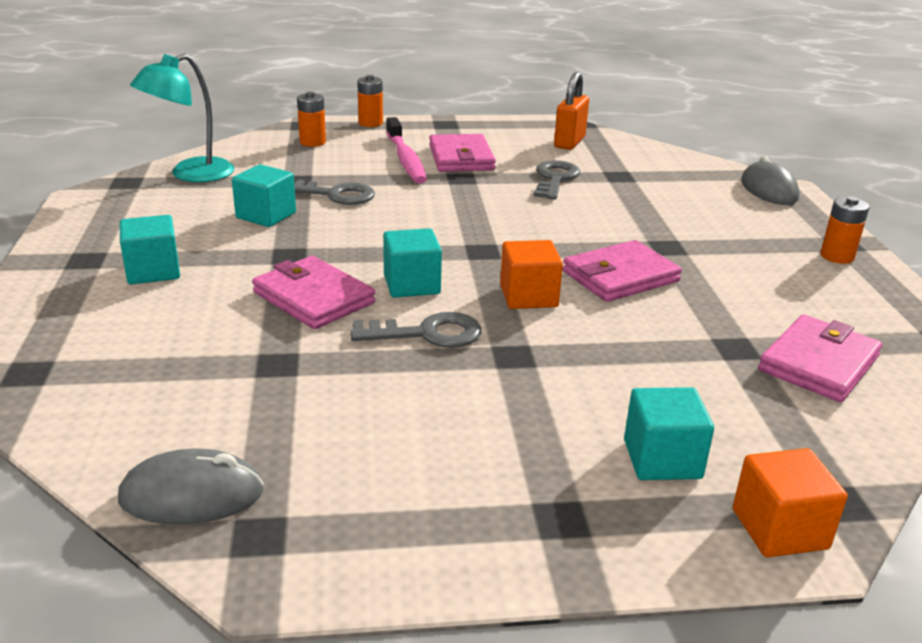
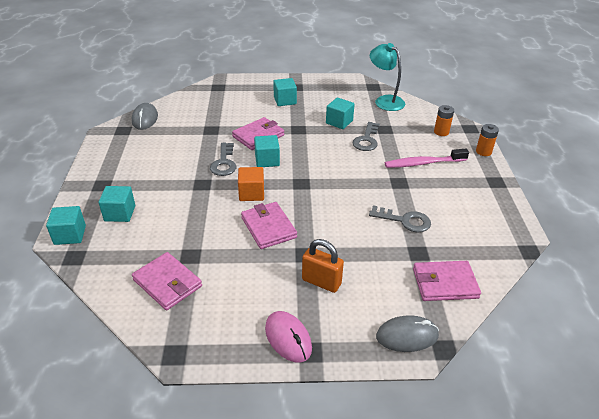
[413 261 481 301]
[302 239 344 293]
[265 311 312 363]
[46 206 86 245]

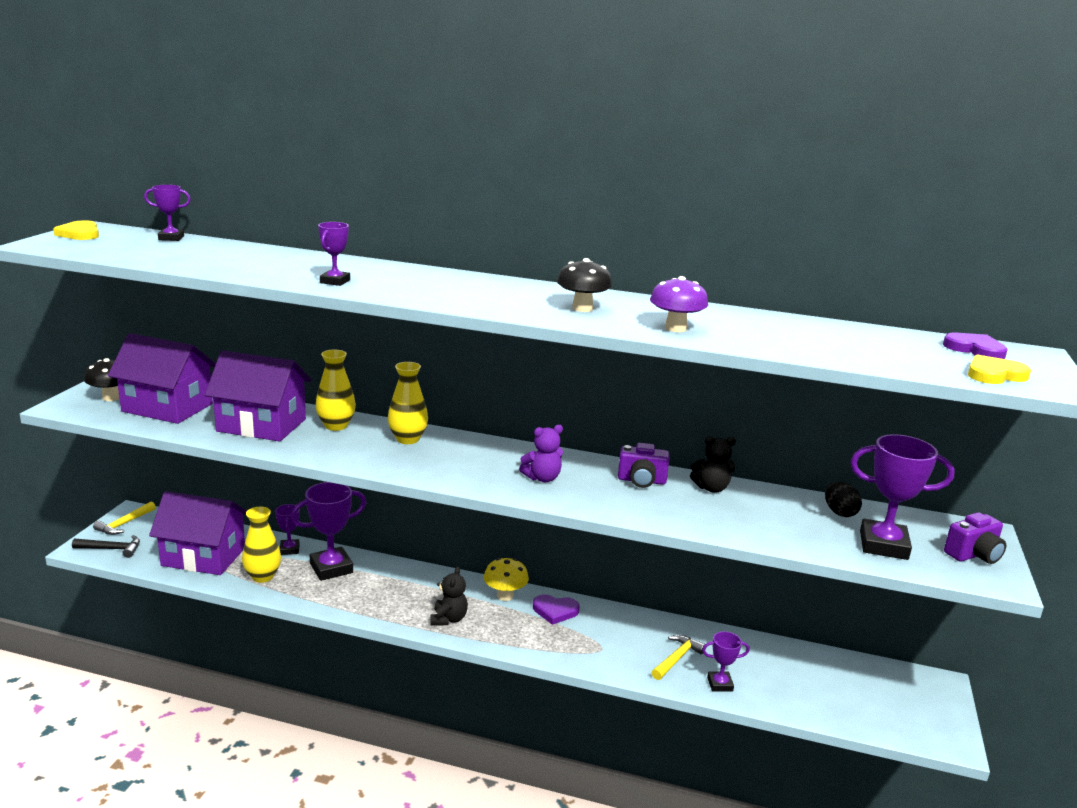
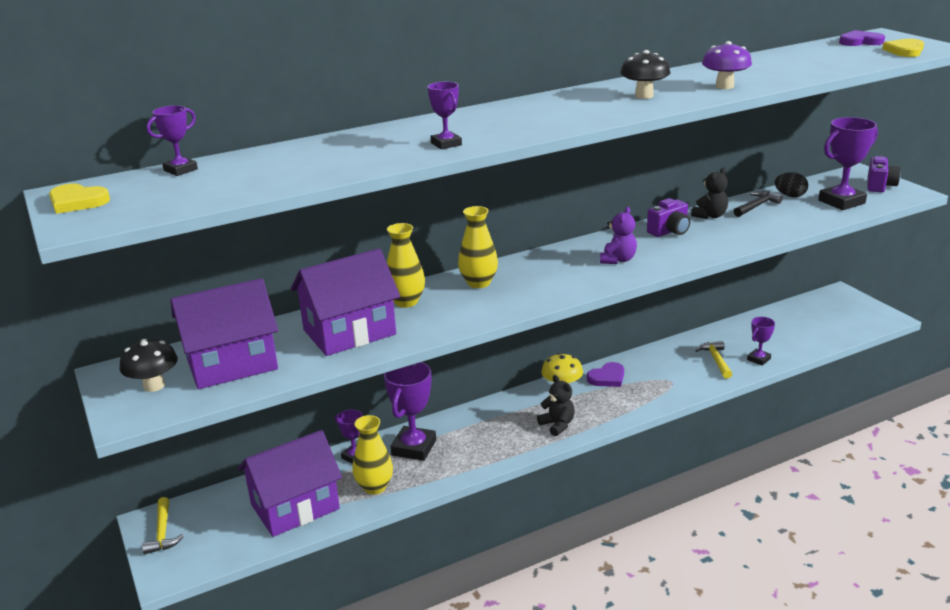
[734 191 783 217]

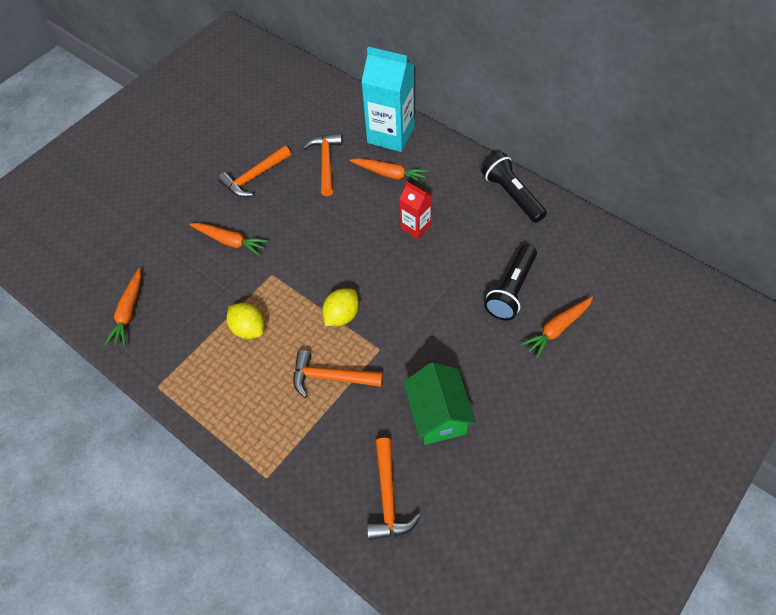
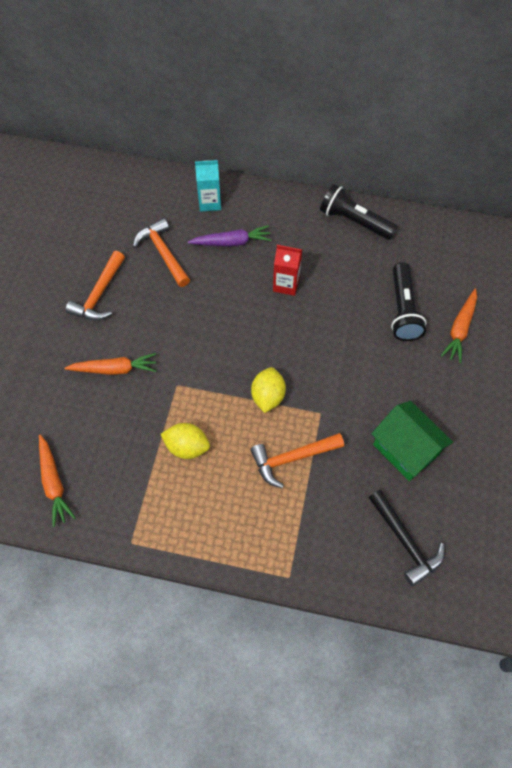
[188 225 272 246]
[369 490 445 586]
[195 160 221 212]

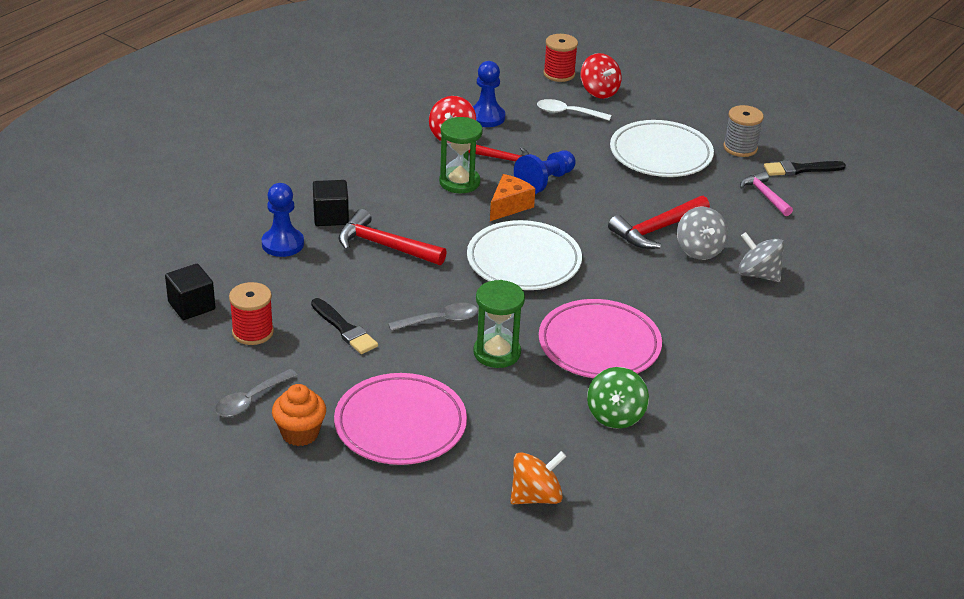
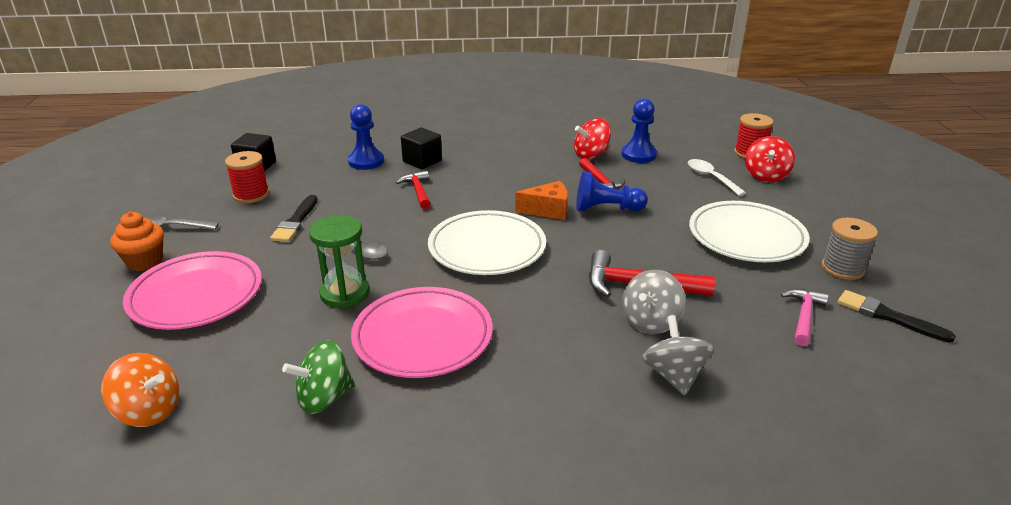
[439 117 483 193] (first image)
[396 170 431 209]

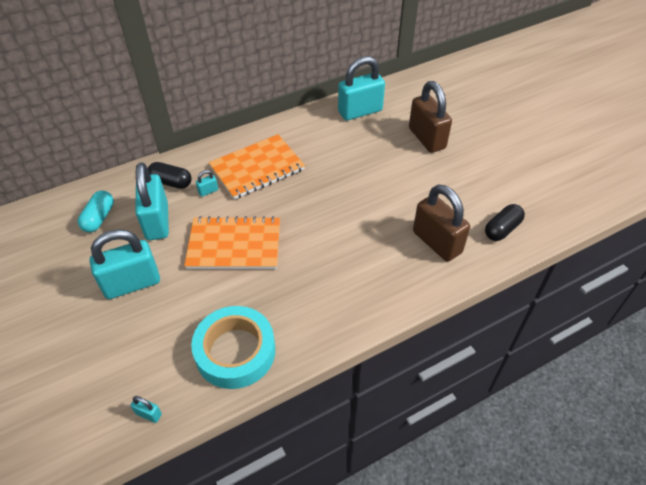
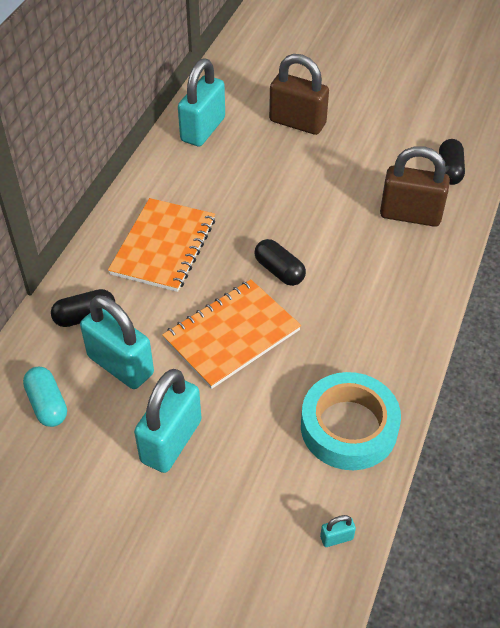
[196 170 218 197] (first image)
[255 239 306 286]

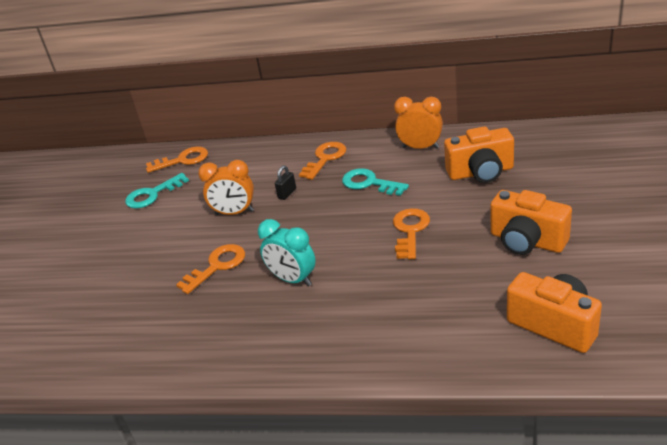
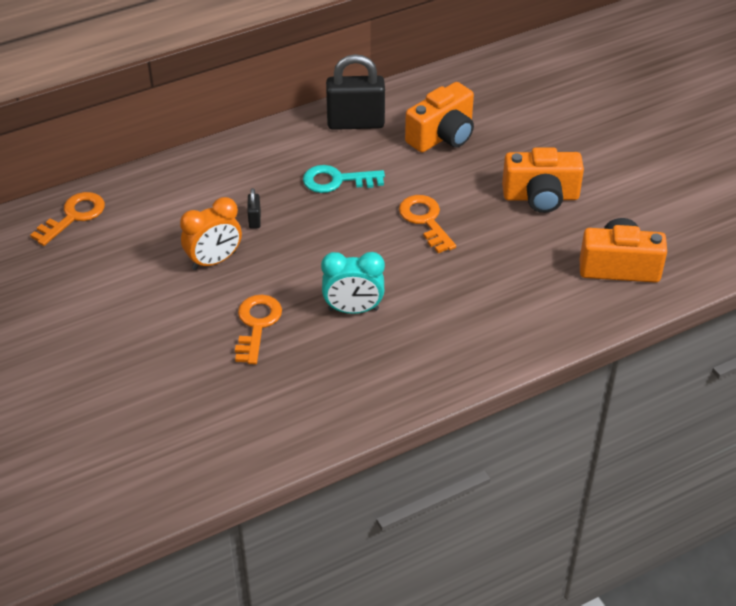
[125 173 189 209] (first image)
[299 142 346 180] (first image)
[326 54 385 130]

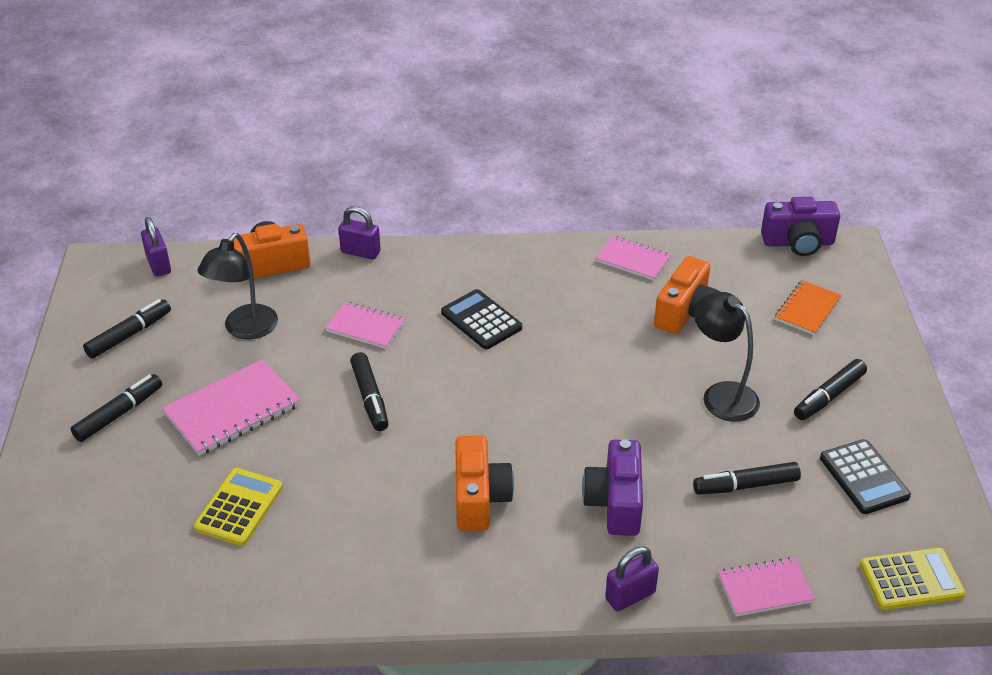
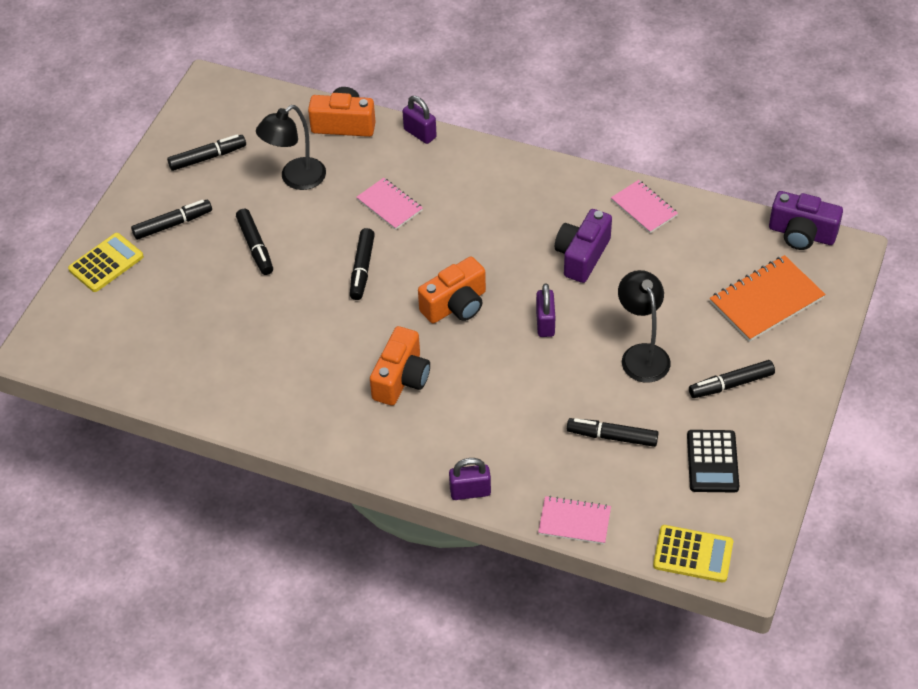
[441 289 522 349] (first image)
[536 284 555 337]
[68 233 144 292]
[555 209 612 283]
[418 256 486 323]
[236 209 273 275]
[710 255 826 342]

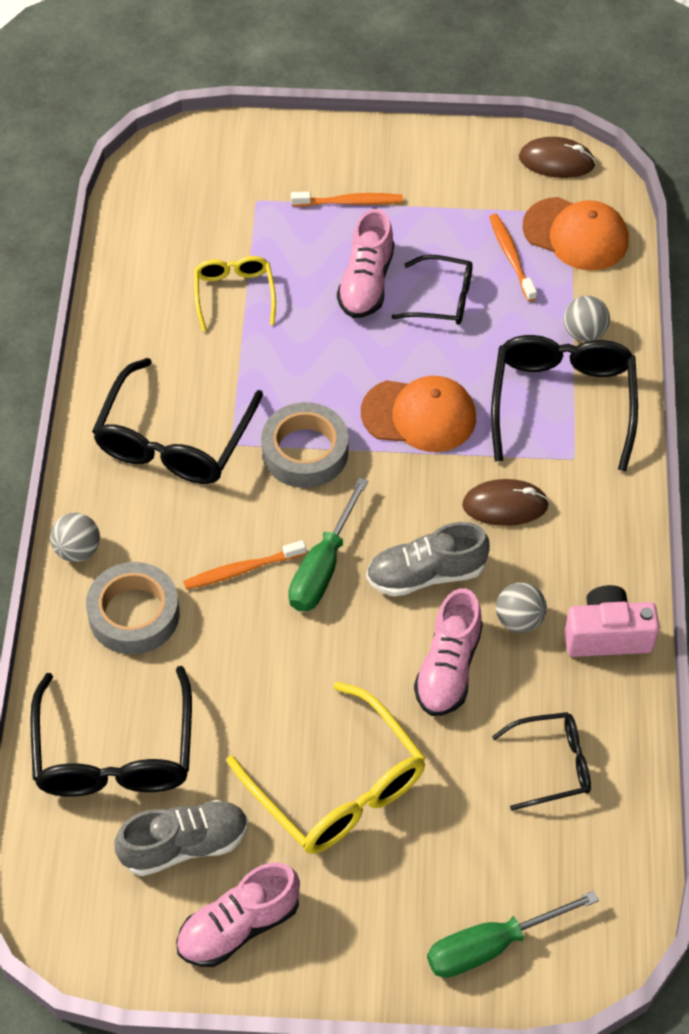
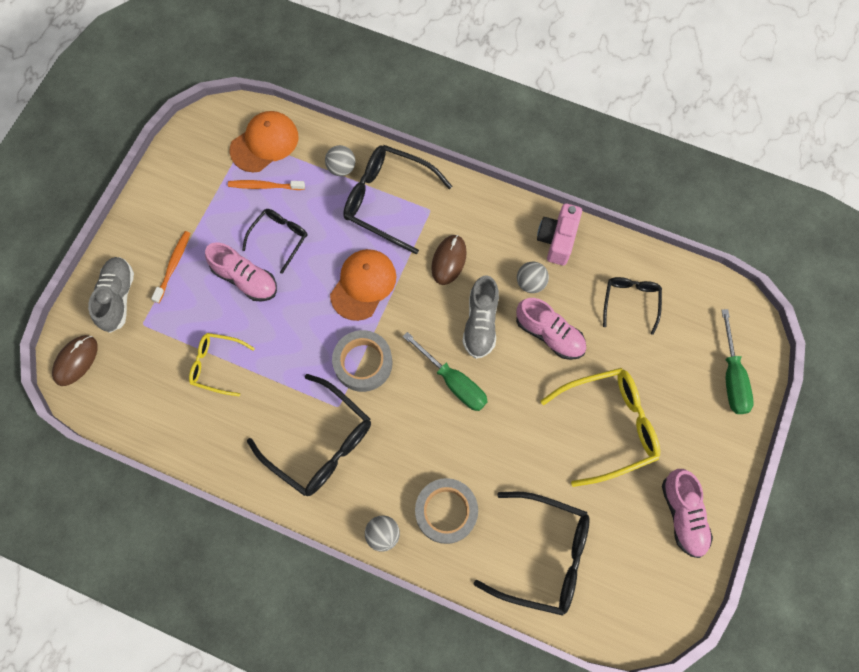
[183 540 306 590] (first image)
[88 257 134 333]
[52 335 98 386]

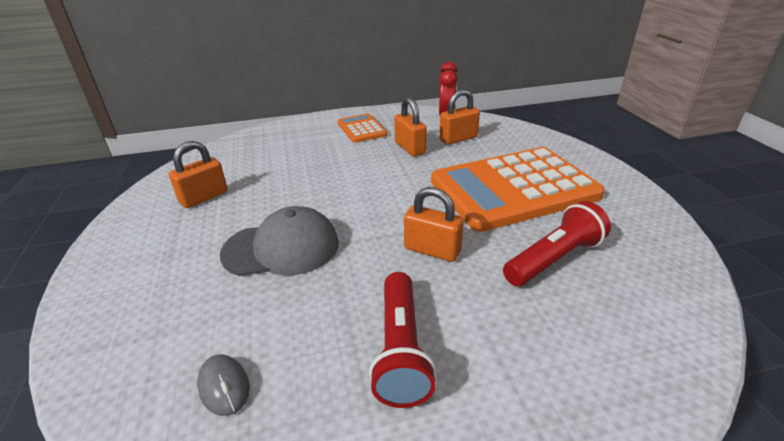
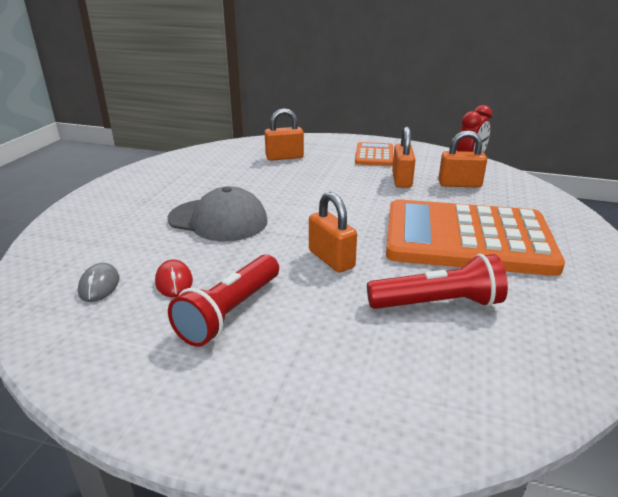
[155 259 193 297]
[265 108 304 161]

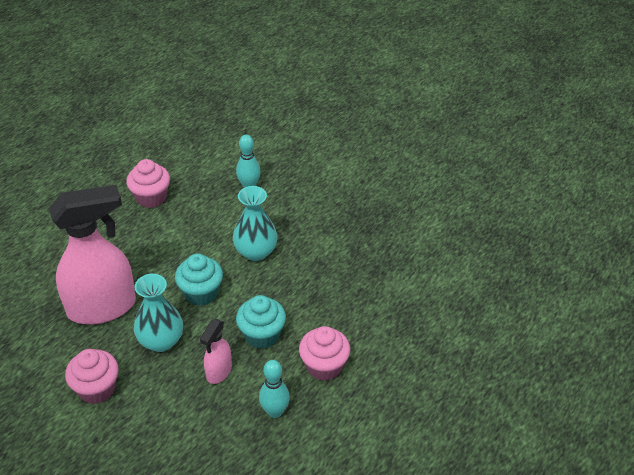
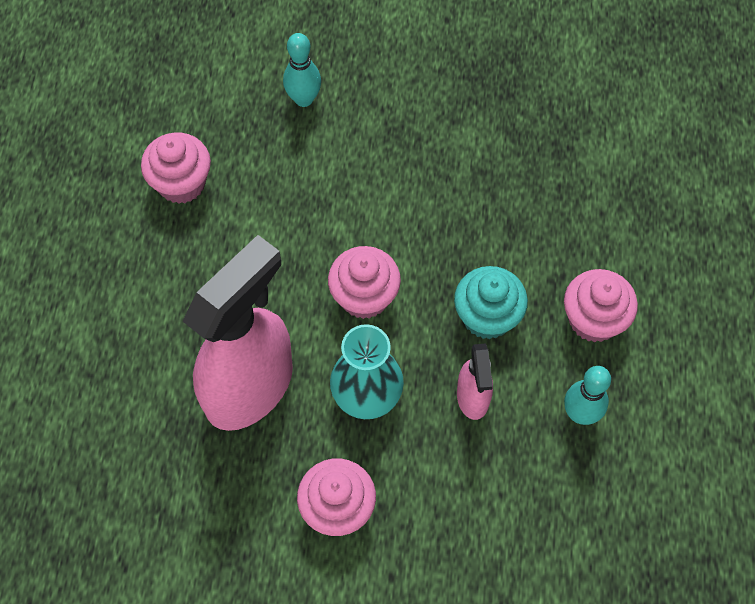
[233 186 278 261] (first image)
[328 246 401 319]

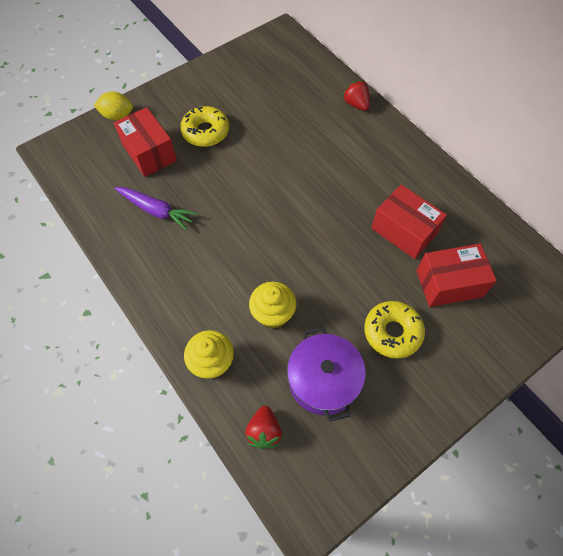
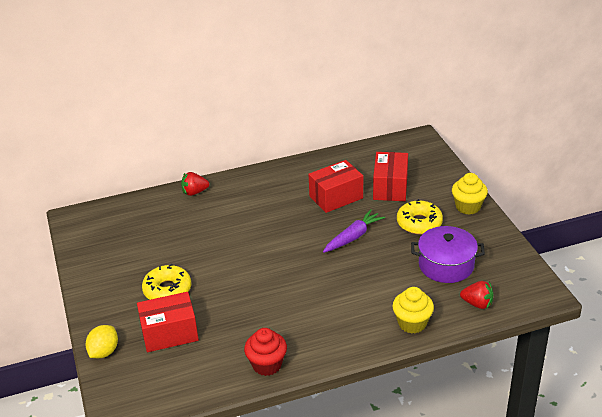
[244 328 287 376]
[323 210 385 253]
[452 173 488 215]

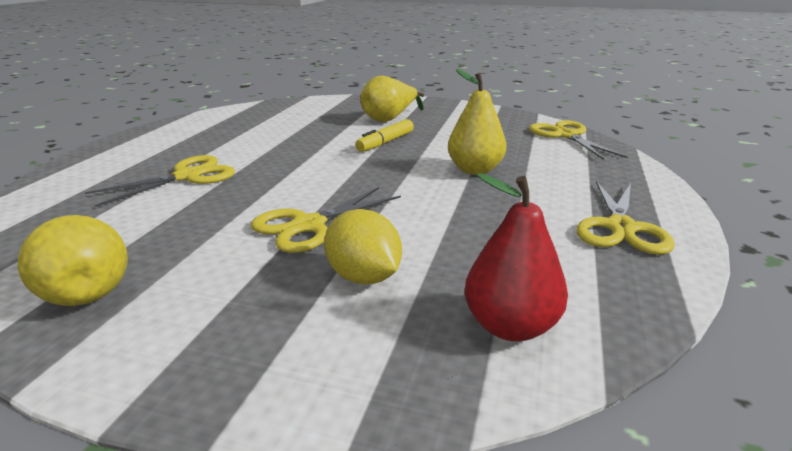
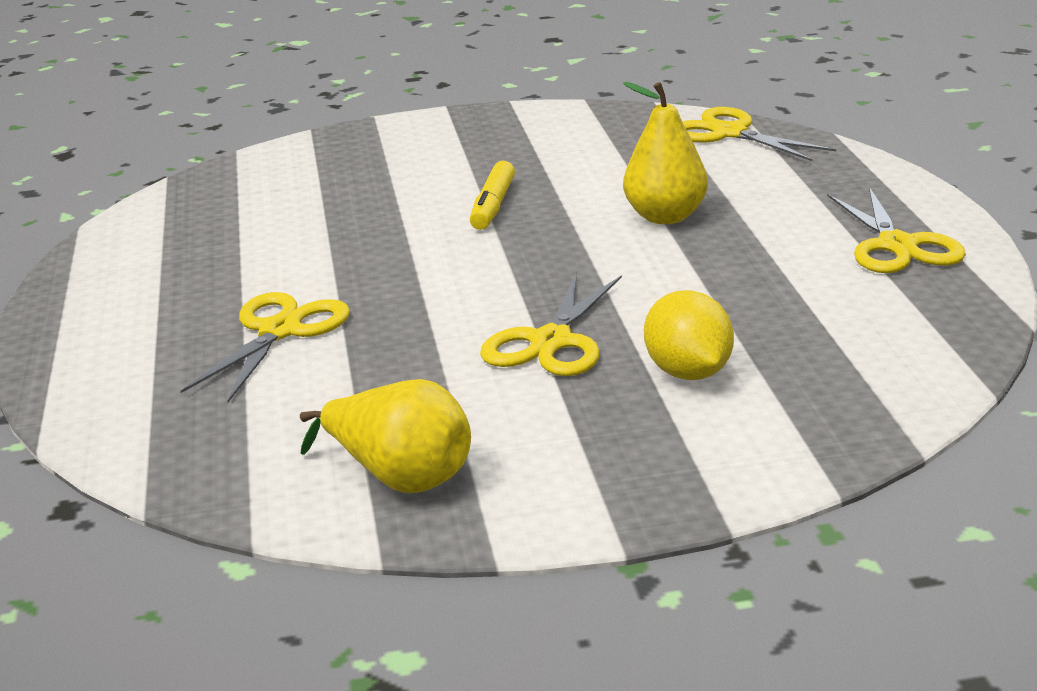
[360 76 424 122] (first image)
[464 173 568 341] (first image)
[644 290 734 380]

